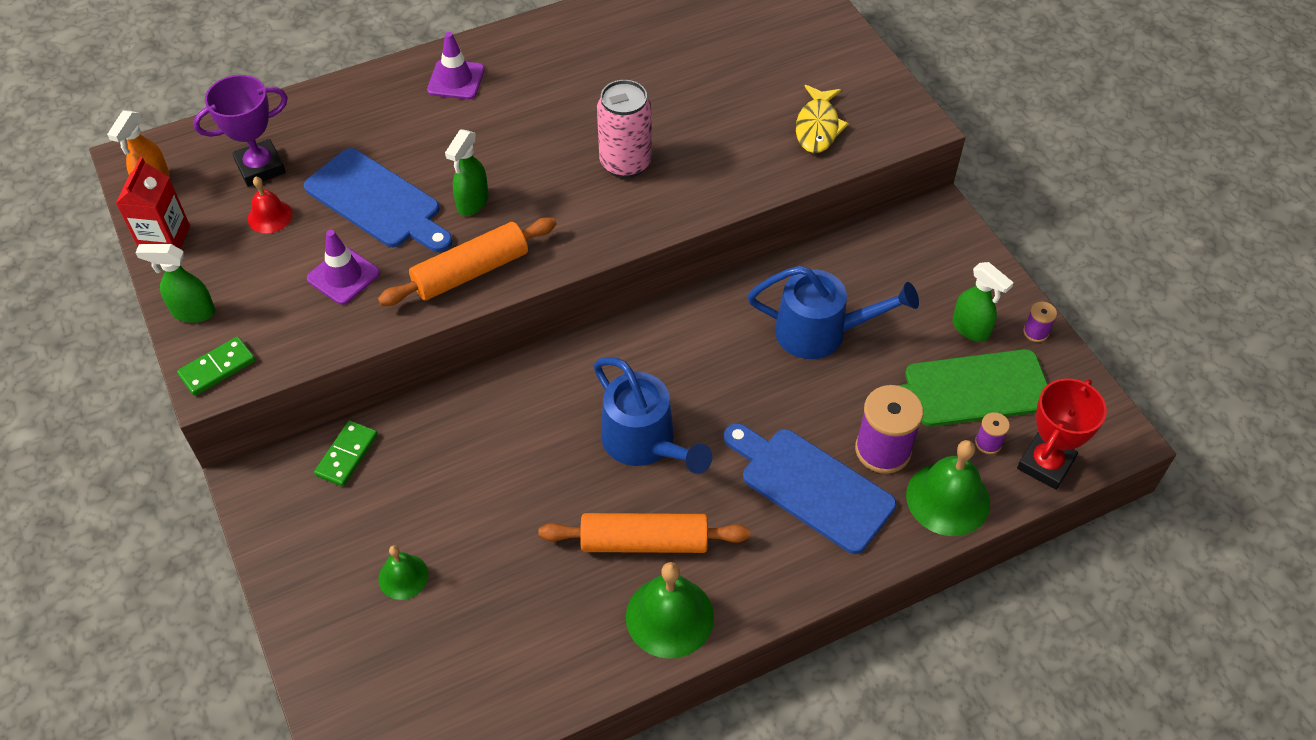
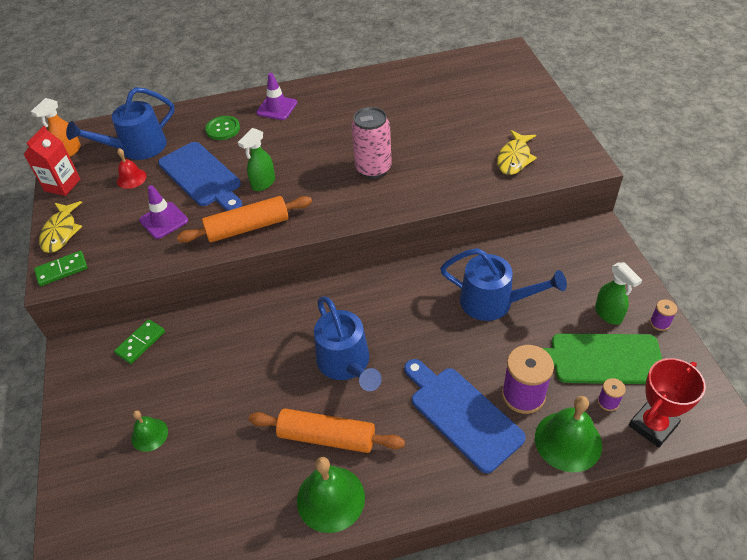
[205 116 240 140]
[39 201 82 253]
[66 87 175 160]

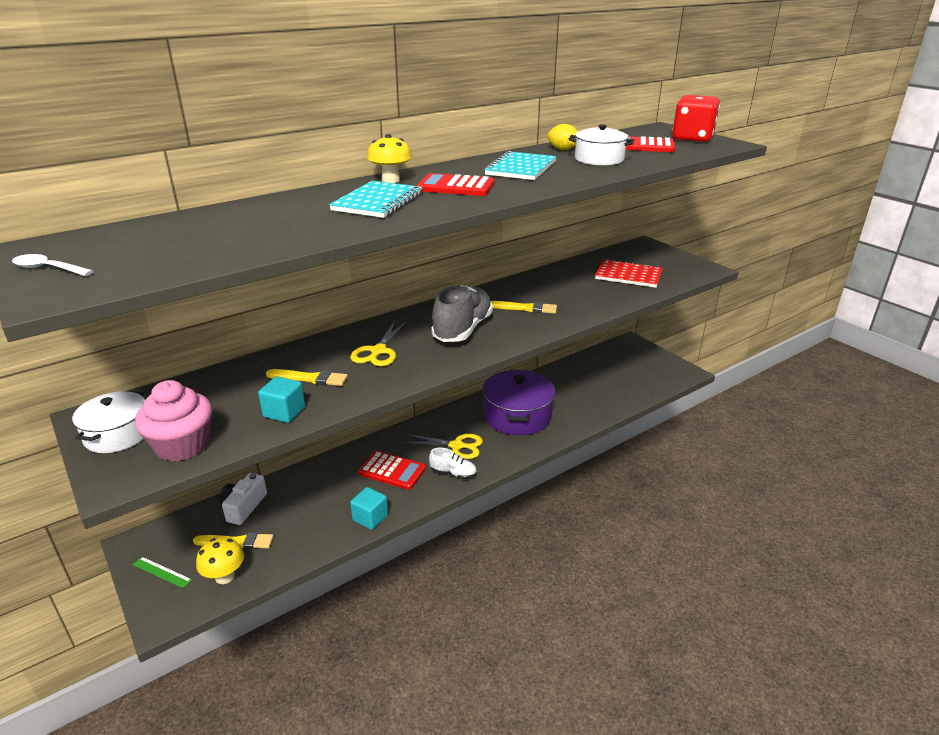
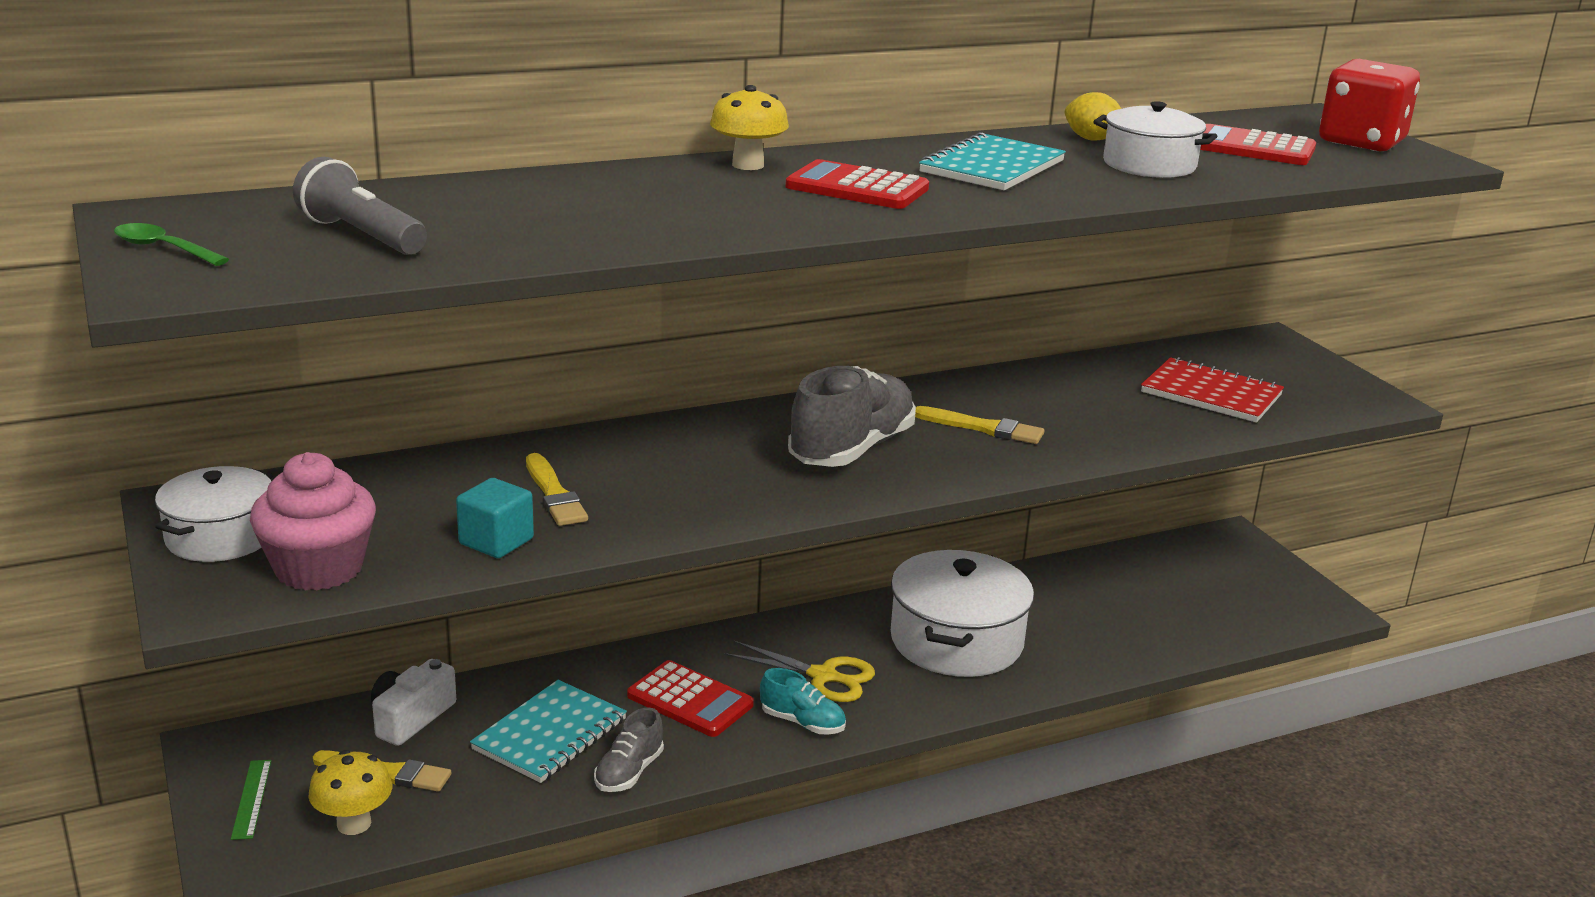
[350 321 407 366] (first image)
[293 157 427 255]
[470 680 627 783]
[594 707 664 792]
[114 223 229 266]
[760 668 846 734]
[891 550 1034 677]
[231 760 271 840]
[526 453 588 526]

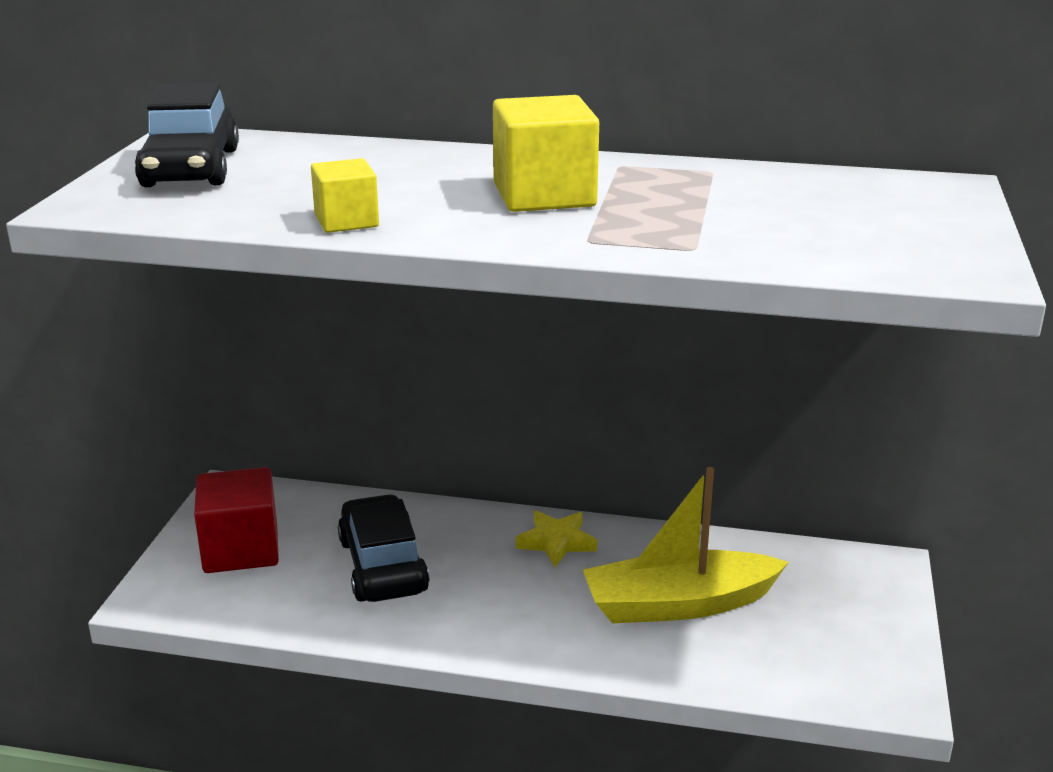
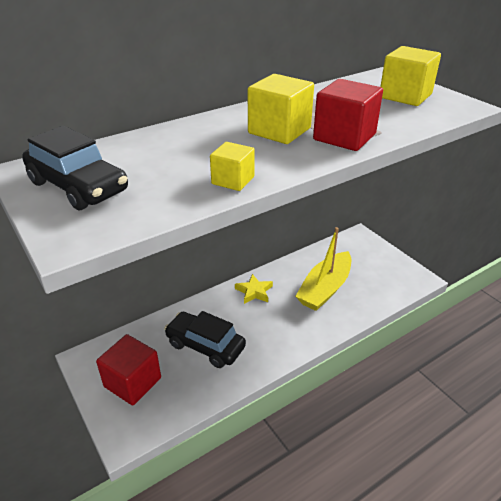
[313 79 383 151]
[380 46 441 106]

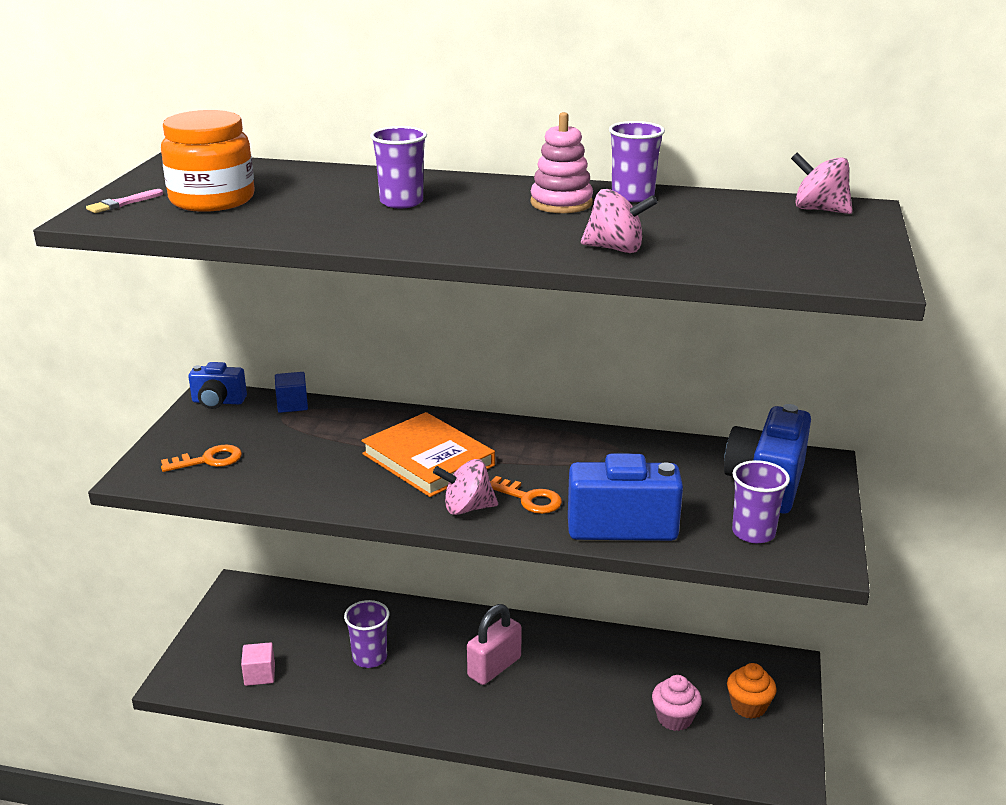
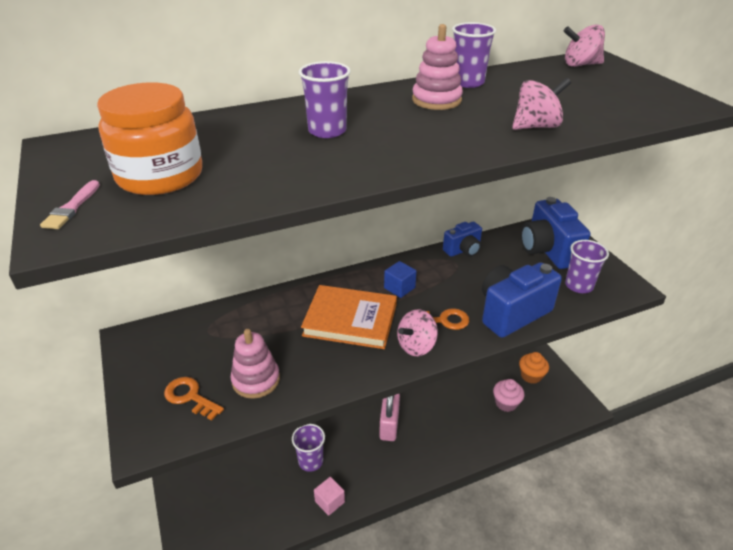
[231 329 280 399]
[443 221 482 257]
[314 477 345 516]
[384 261 417 298]
[164 377 224 421]

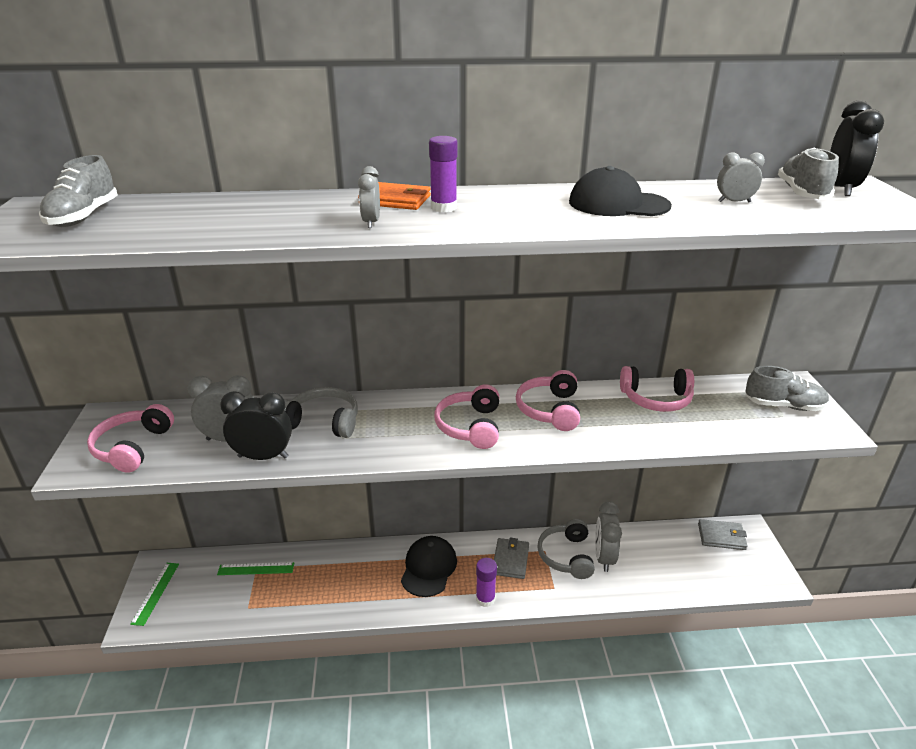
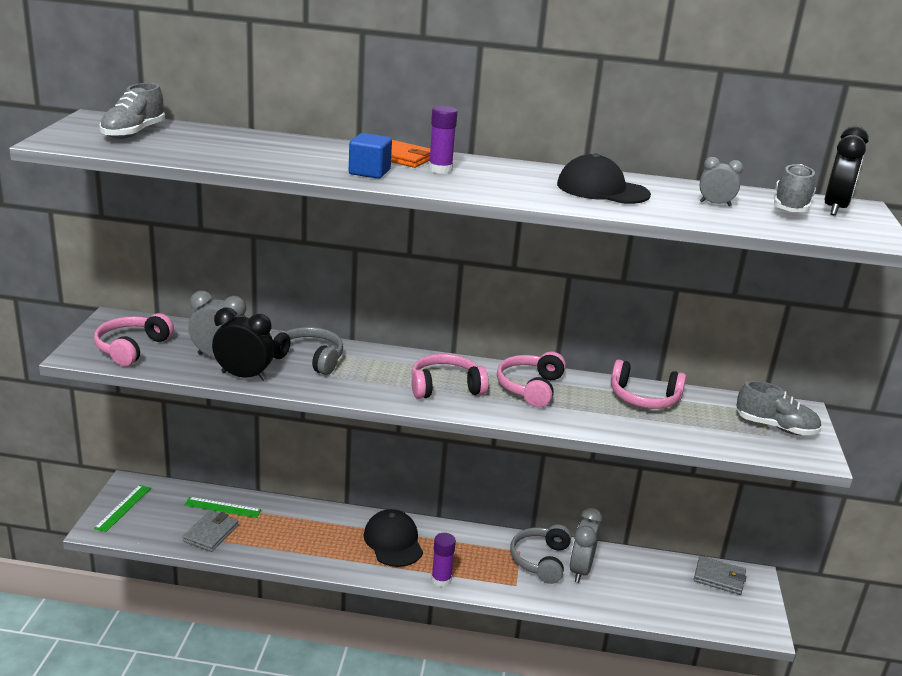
[183 510 239 552]
[349 133 392 179]
[363 509 423 567]
[411 354 489 399]

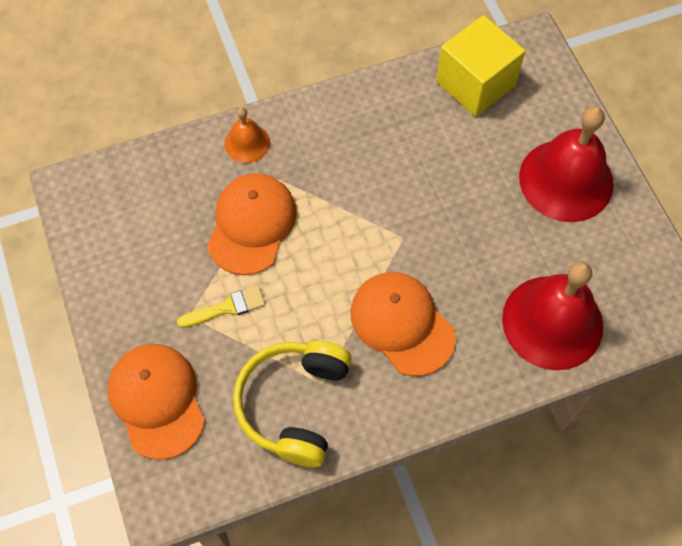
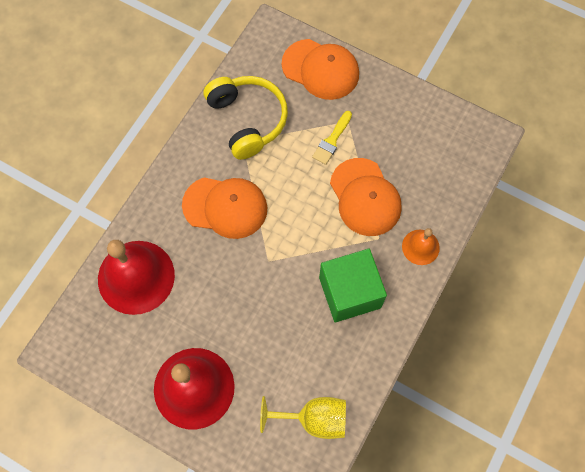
[319 249 387 322]
[260 396 346 439]

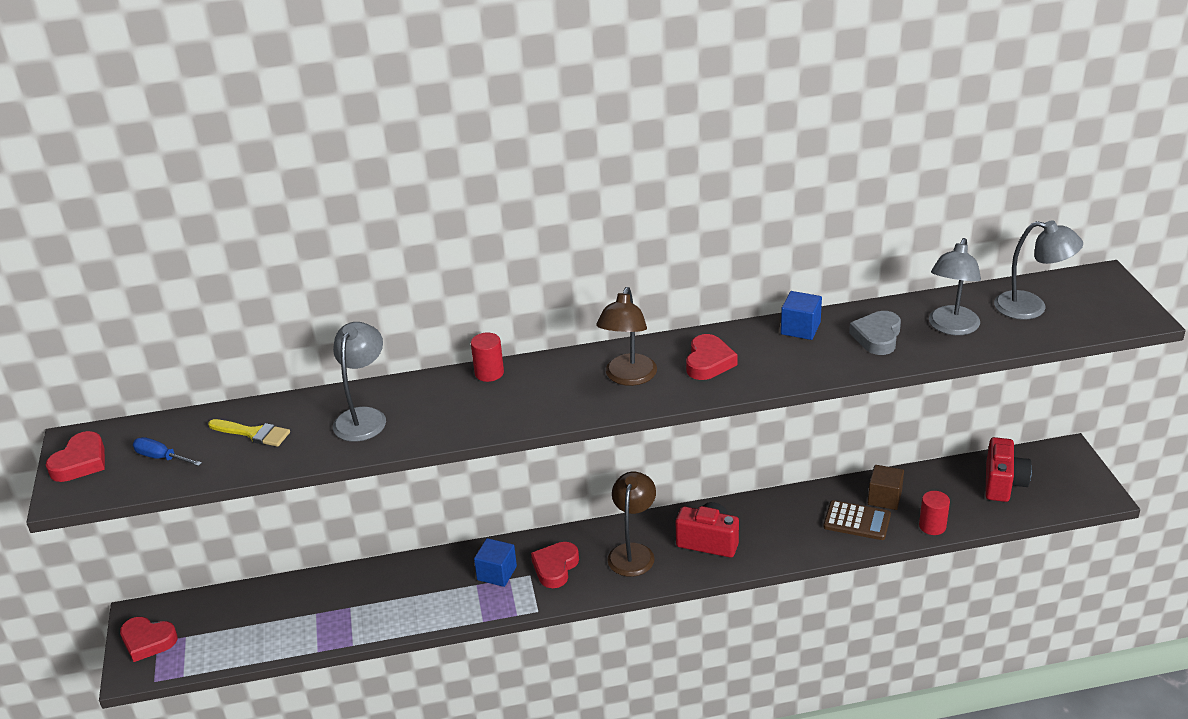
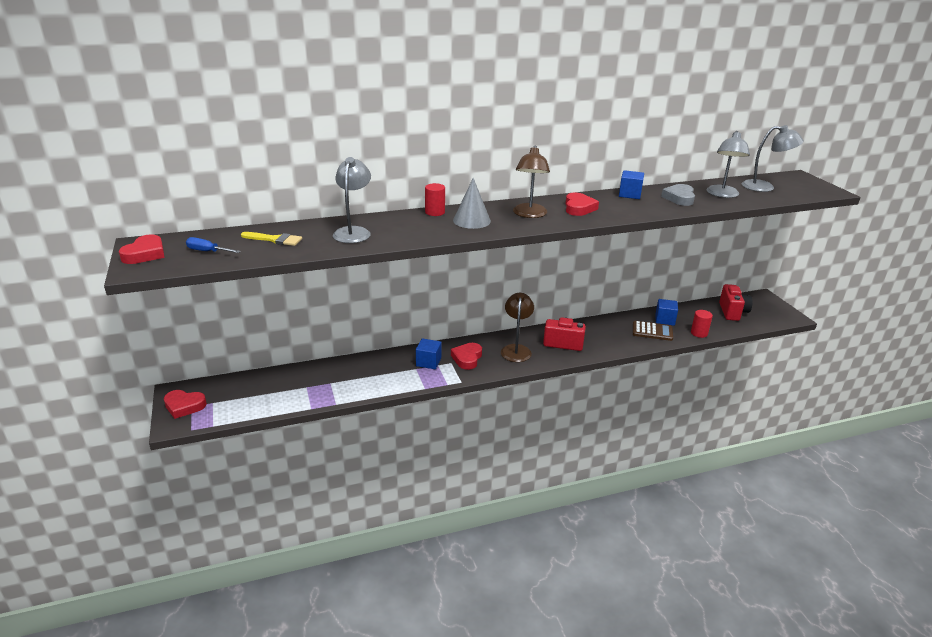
[453 178 491 229]
[655 299 678 326]

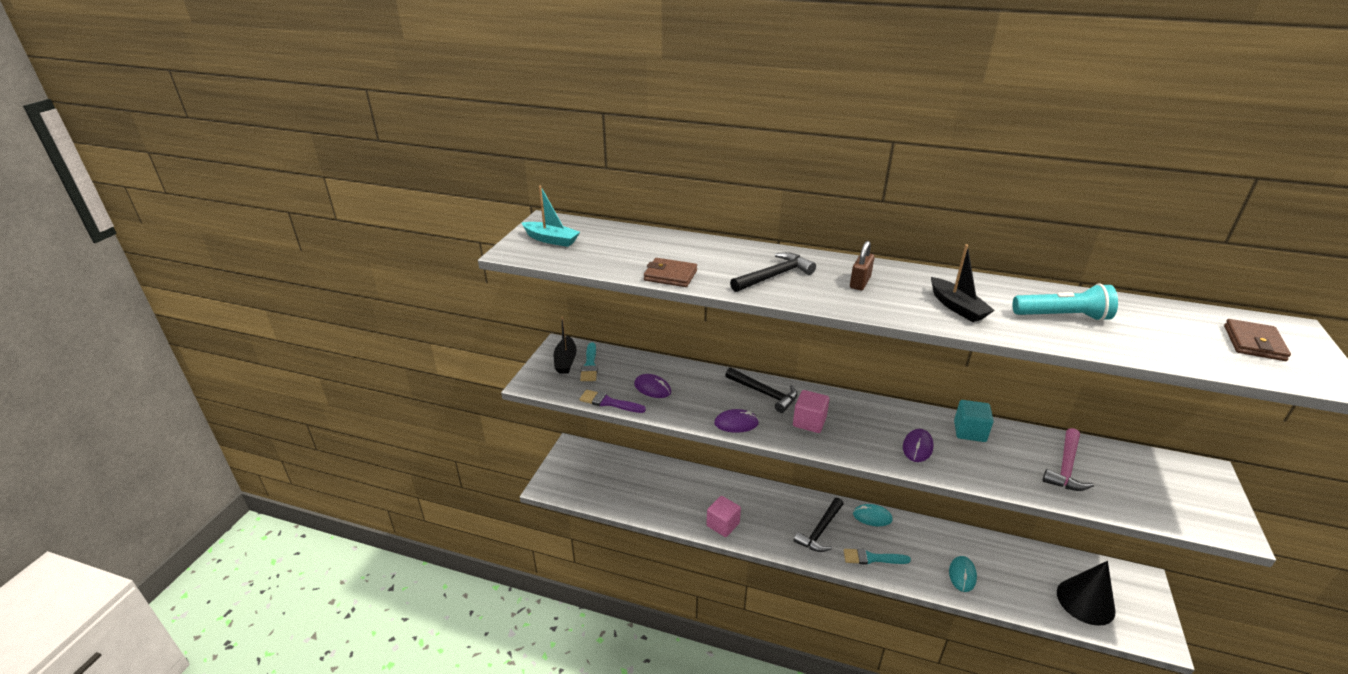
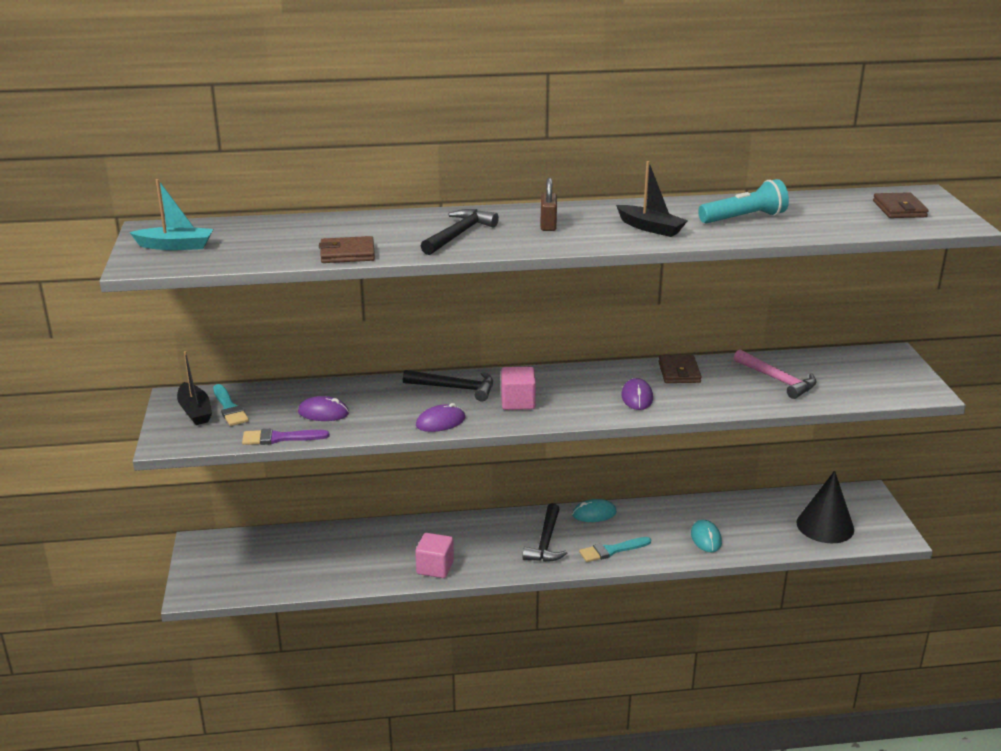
[658 355 702 383]
[734 350 817 399]

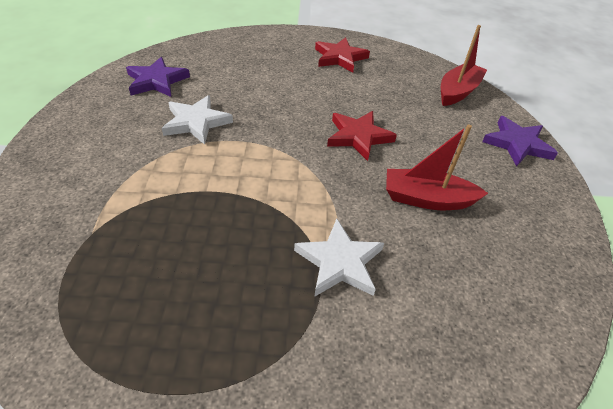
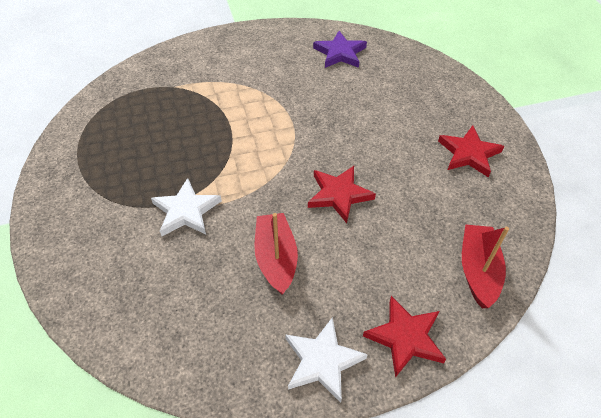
[285 317 368 403]
[363 296 446 378]
[462 224 509 308]

